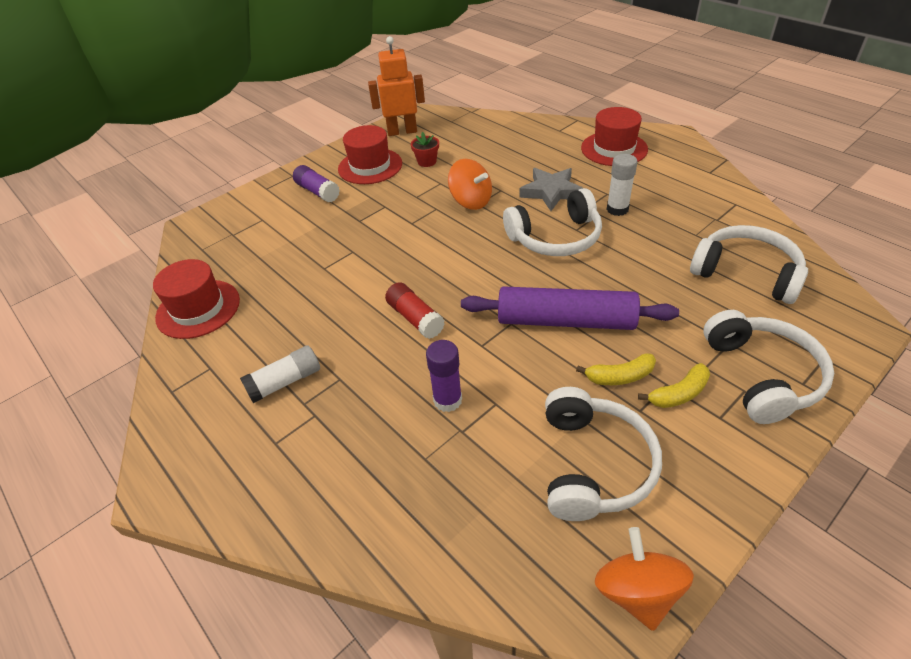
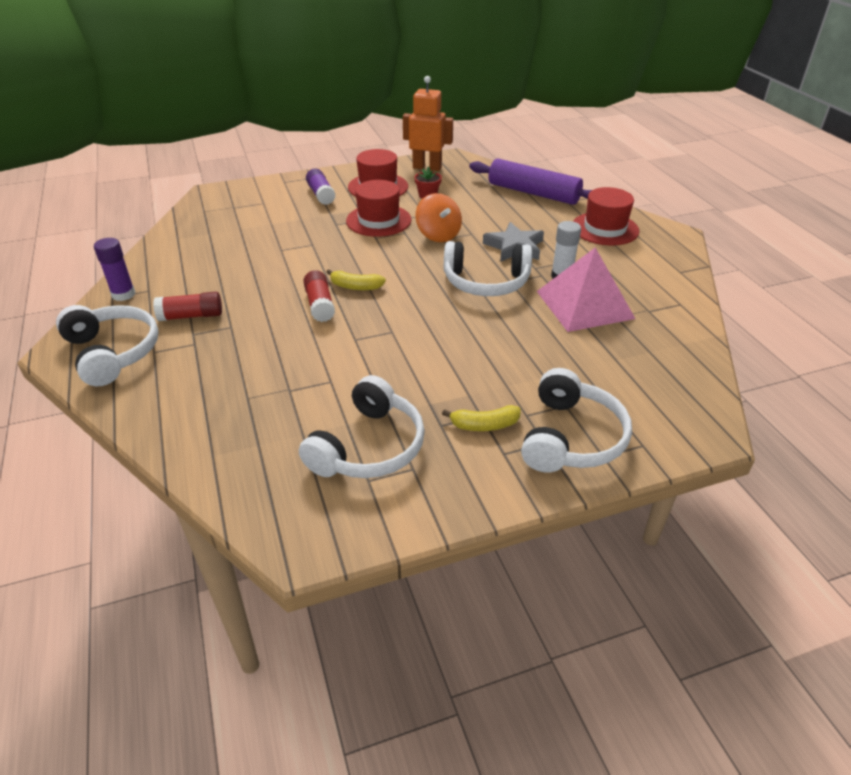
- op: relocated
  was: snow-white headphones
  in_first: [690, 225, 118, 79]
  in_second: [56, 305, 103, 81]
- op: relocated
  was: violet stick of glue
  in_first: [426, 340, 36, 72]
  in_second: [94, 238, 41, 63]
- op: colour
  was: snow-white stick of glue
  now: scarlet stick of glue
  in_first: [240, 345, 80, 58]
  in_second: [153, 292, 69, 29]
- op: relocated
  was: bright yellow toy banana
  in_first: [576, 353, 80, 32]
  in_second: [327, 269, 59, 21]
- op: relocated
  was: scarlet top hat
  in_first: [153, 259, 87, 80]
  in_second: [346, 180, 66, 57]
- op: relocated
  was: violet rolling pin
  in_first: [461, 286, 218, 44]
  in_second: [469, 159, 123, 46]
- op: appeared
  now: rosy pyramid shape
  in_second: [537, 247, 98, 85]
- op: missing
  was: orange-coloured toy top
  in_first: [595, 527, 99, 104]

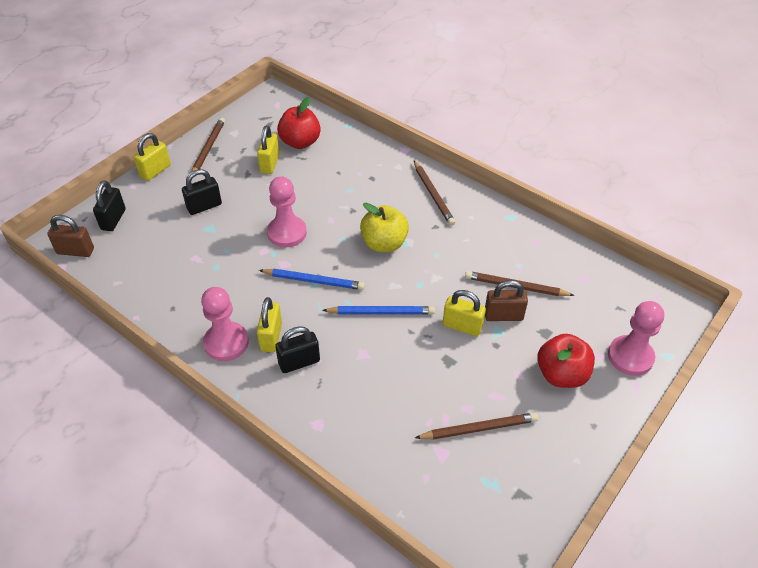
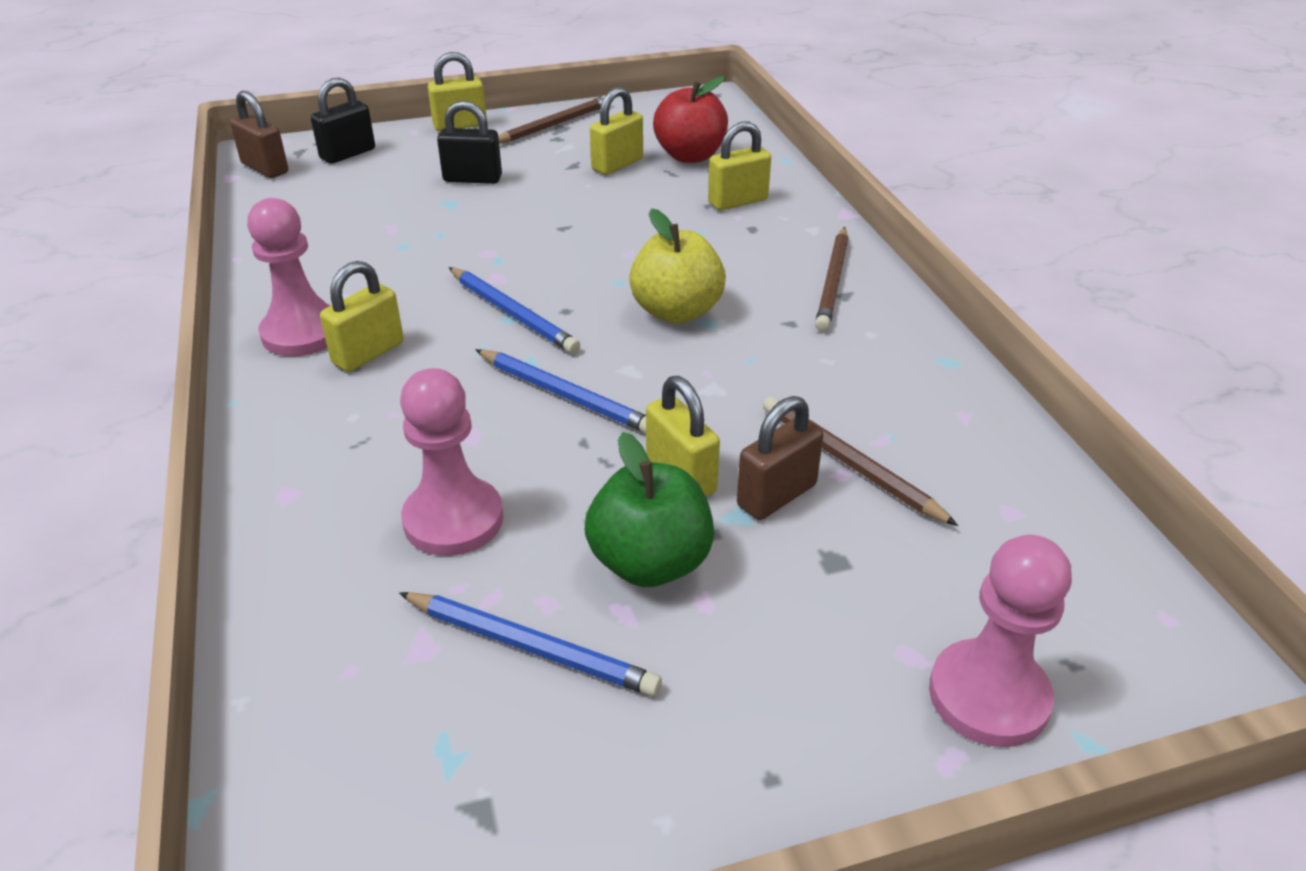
- op: colour
  was: dark brown lead pencil
  now: cobalt lead pencil
  in_first: [415, 412, 123, 28]
  in_second: [399, 592, 263, 104]
- op: relocated
  was: rosy game pawn
  in_first: [267, 176, 40, 71]
  in_second: [400, 368, 103, 188]
- op: appeared
  now: emerald toy apple
  in_second: [585, 432, 129, 155]
- op: appeared
  now: bright yellow small lock
  in_second: [708, 121, 63, 89]
- op: spun
  was: dark brown small lock
  in_first: [485, 280, 43, 41]
  in_second: [737, 396, 86, 124]
  clockwise: -75
- op: missing
  was: jet-black small lock
  in_first: [275, 326, 45, 47]
- op: missing
  was: scarlet toy apple
  in_first: [537, 334, 58, 54]

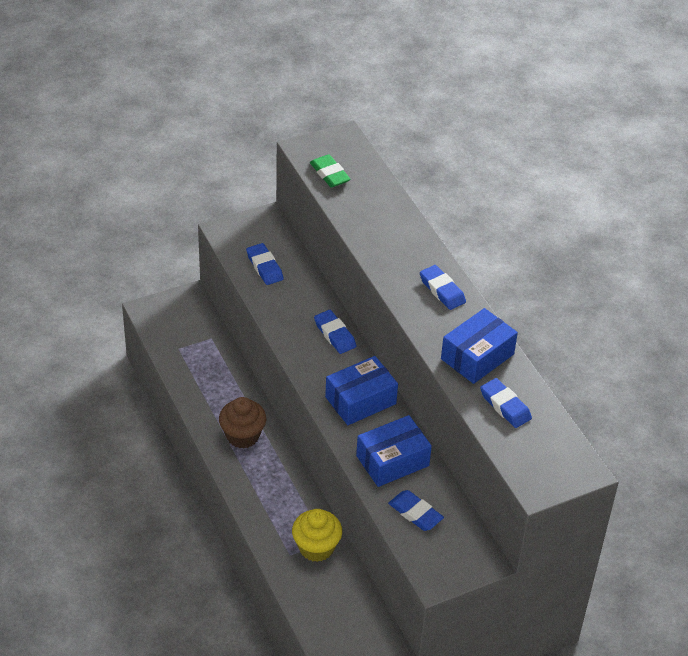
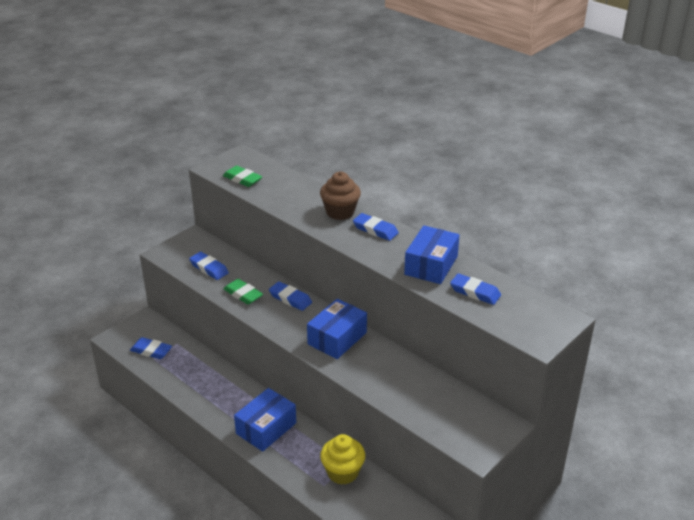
- op: relocated
  was: cobalt pencil eraser
  in_first: [388, 490, 56, 41]
  in_second: [130, 337, 42, 22]
- op: appeared
  now: emerald pencil eraser
  in_second: [223, 279, 40, 25]
- op: relocated
  was: cobalt package
  in_first: [356, 415, 76, 72]
  in_second: [234, 388, 62, 63]
- op: relocated
  was: dark brown muffin
  in_first: [219, 397, 47, 52]
  in_second: [320, 172, 41, 48]

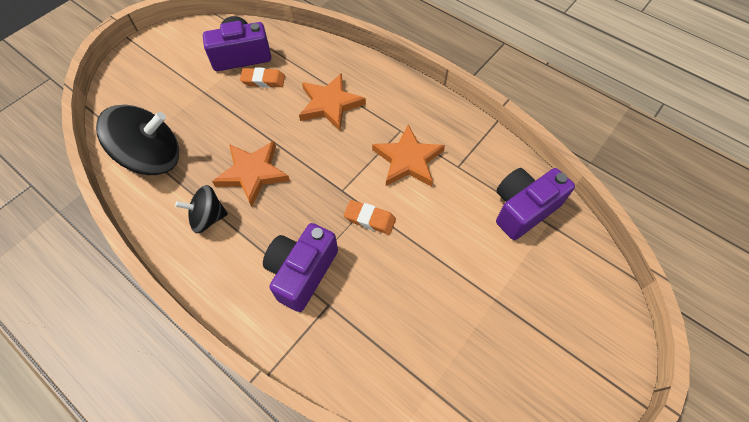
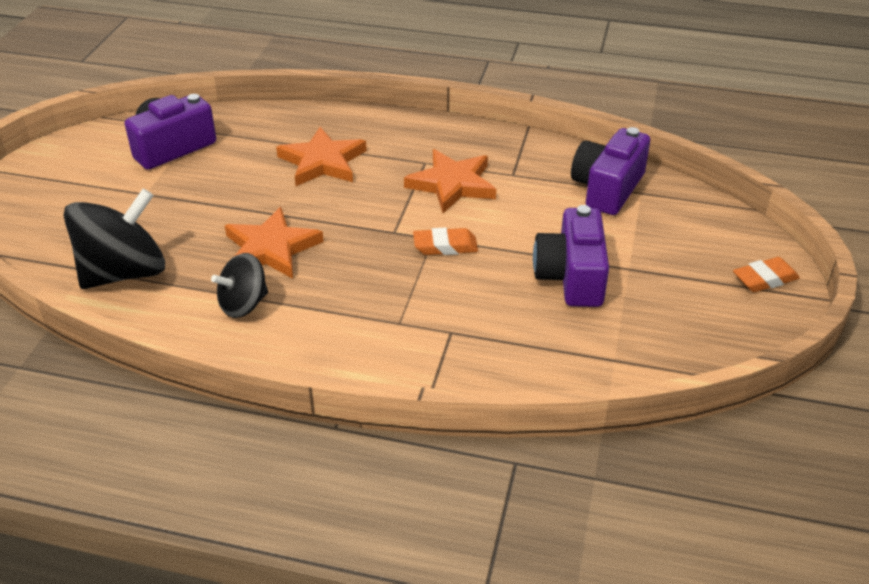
- op: relocated
  was: violet photo camera
  in_first: [263, 223, 75, 89]
  in_second: [533, 205, 76, 102]
- op: relocated
  was: orange-coloured pencil eraser
  in_first: [240, 67, 45, 21]
  in_second: [733, 257, 67, 35]

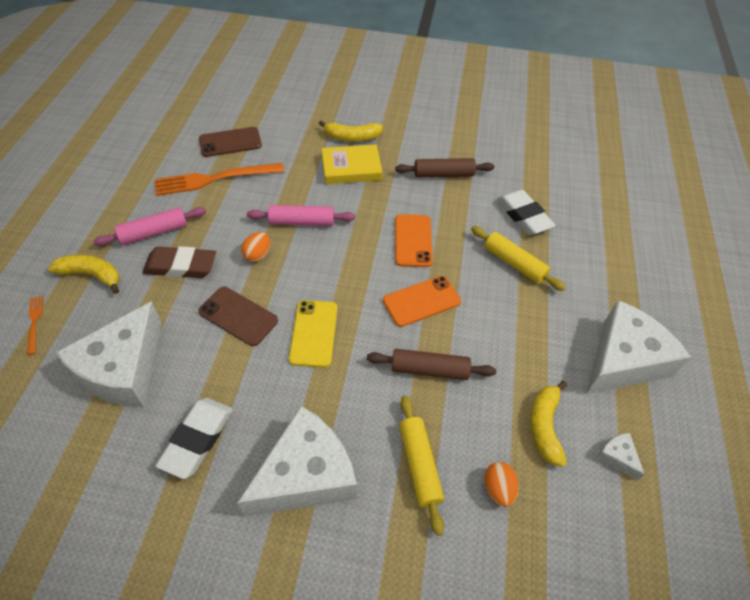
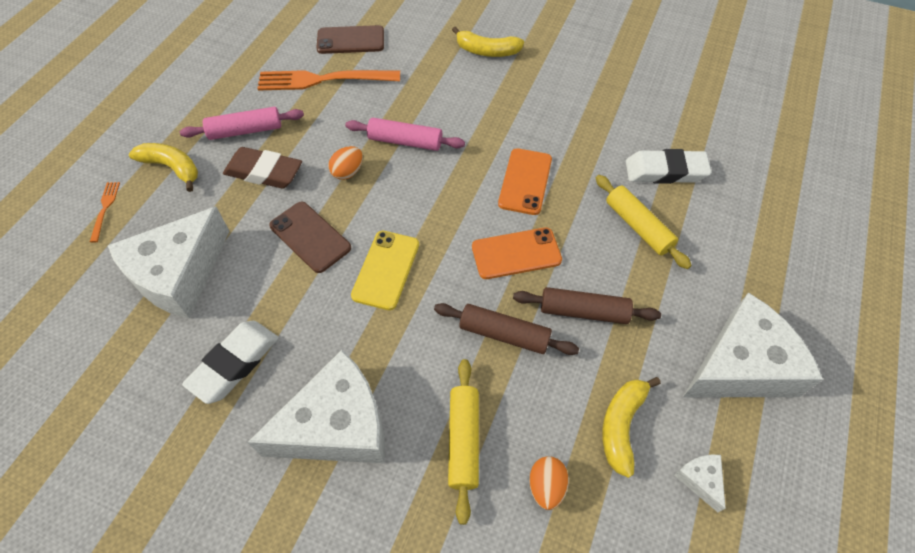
- op: relocated
  was: dark brown rolling pin
  in_first: [395, 158, 99, 19]
  in_second: [513, 287, 148, 37]
- op: spun
  was: snow-white pencil eraser
  in_first: [497, 190, 59, 45]
  in_second: [626, 149, 86, 35]
  clockwise: -75
- op: missing
  was: bright yellow hardcover
  in_first: [322, 144, 60, 40]

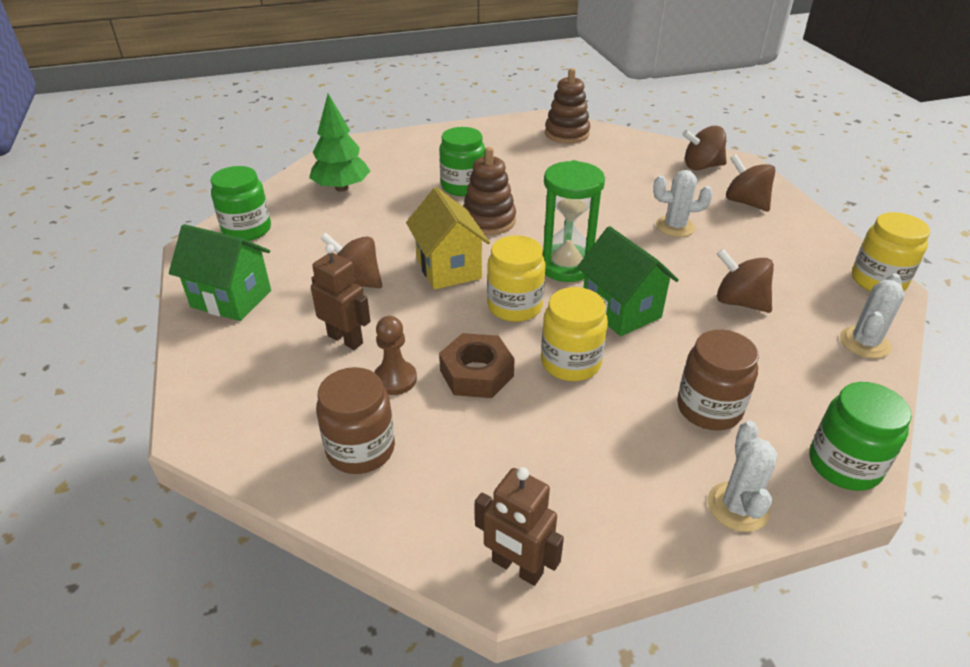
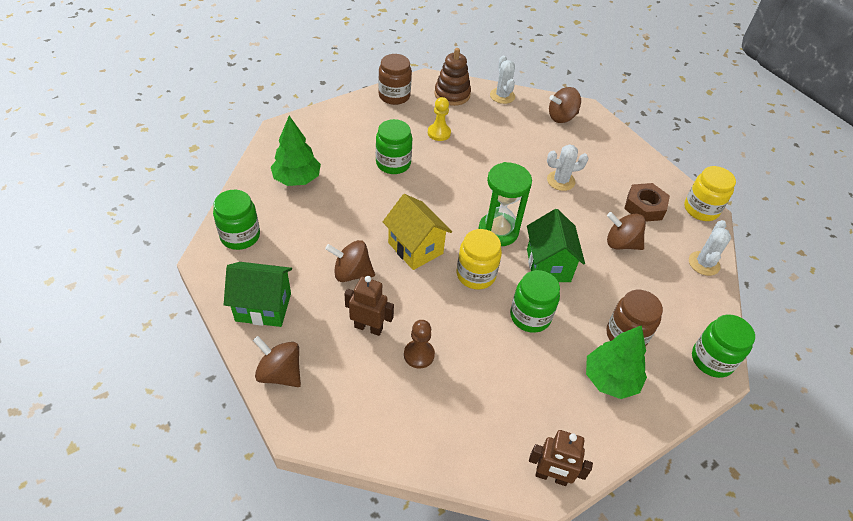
- op: relocated
  was: dark brown toy top
  in_first: [726, 154, 50, 57]
  in_second: [253, 336, 48, 51]
- op: relocated
  was: dark brown jam jar
  in_first: [316, 367, 79, 107]
  in_second: [378, 54, 34, 51]
- op: appeared
  now: bright yellow game pawn
  in_second: [428, 97, 23, 44]
- op: relocated
  was: snow-white saguaro cactus
  in_first: [708, 421, 70, 111]
  in_second: [490, 56, 25, 48]
- op: colour
  was: bright yellow jam jar
  now: emerald jam jar
  in_first: [541, 287, 67, 94]
  in_second: [510, 270, 50, 63]
- op: spun
  was: emerald toy house
  in_first: [577, 226, 102, 110]
  in_second: [527, 209, 58, 73]
  clockwise: 45
- op: appeared
  now: emerald tree
  in_second: [586, 325, 61, 74]
- op: relocated
  was: dark brown hex nut
  in_first: [439, 333, 76, 65]
  in_second: [624, 183, 46, 39]
- op: missing
  was: dark brown stacking rings
  in_first: [463, 147, 53, 88]

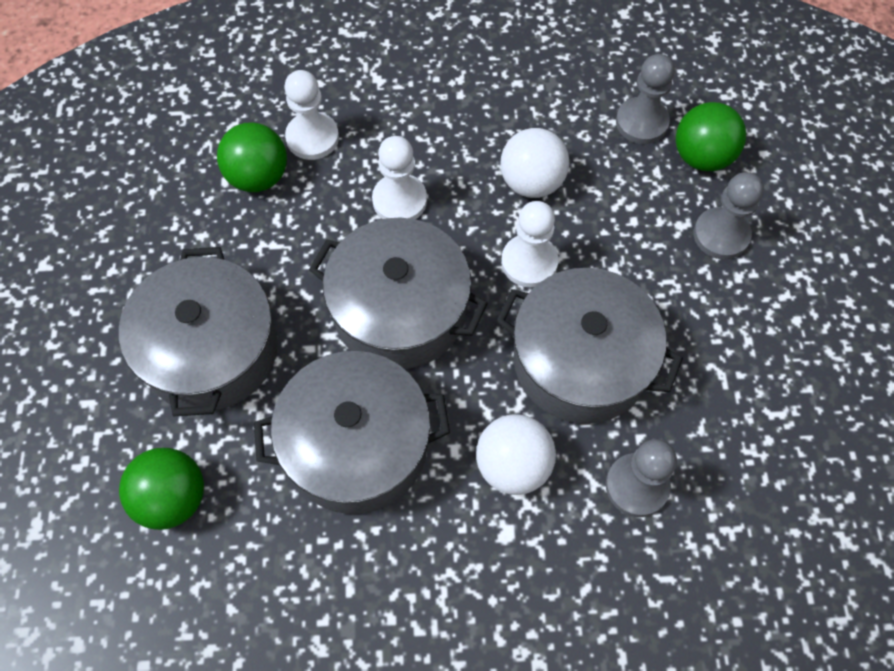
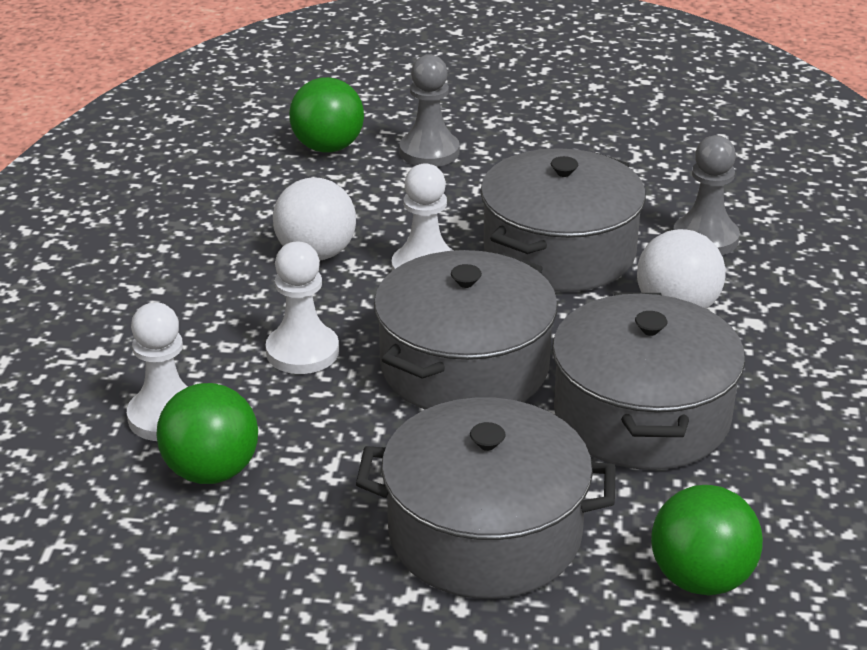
- op: missing
  was: gray game pawn
  in_first: [616, 54, 59, 90]

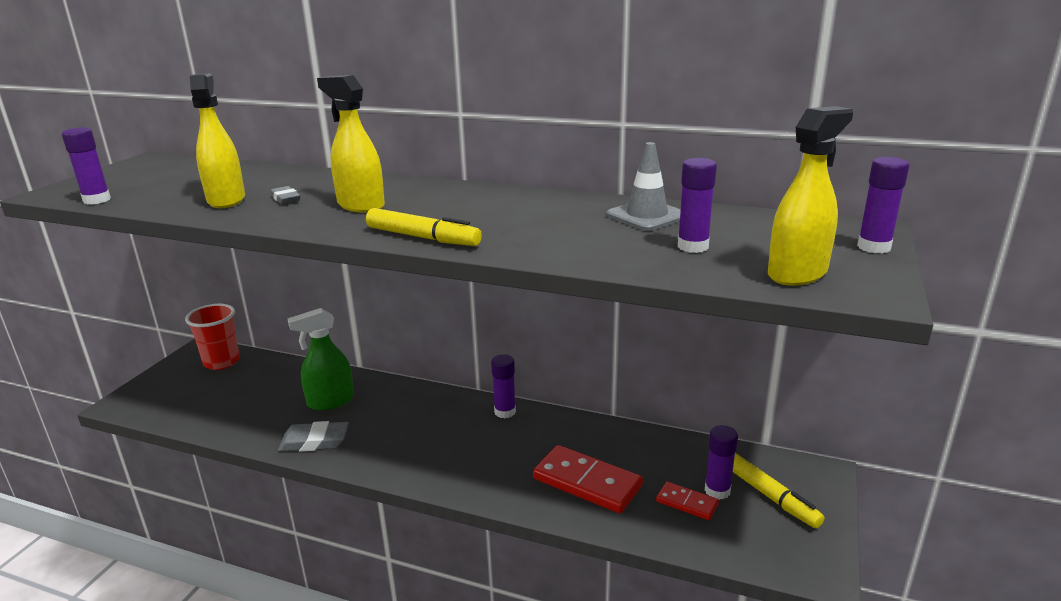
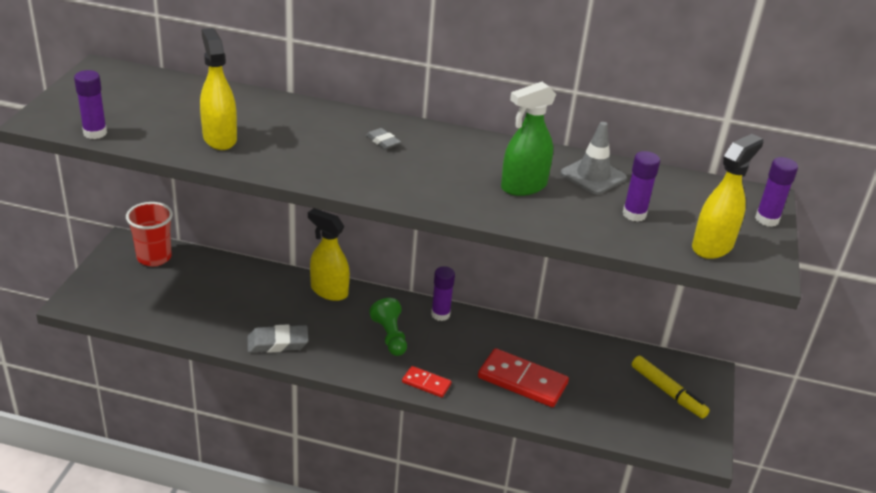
- op: relocated
  was: bright yellow sprayer
  in_first: [317, 75, 68, 138]
  in_second: [308, 208, 42, 93]
- op: relocated
  was: gray pencil eraser
  in_first: [270, 186, 30, 18]
  in_second: [366, 128, 35, 22]
- op: appeared
  now: emerald game pawn
  in_second: [369, 298, 38, 58]
- op: relocated
  was: scarlet domino tile
  in_first: [656, 482, 63, 38]
  in_second: [402, 366, 50, 32]
- op: relocated
  was: emerald sprayer
  in_first: [287, 308, 67, 102]
  in_second: [501, 82, 55, 114]
- op: missing
  was: bright yellow marker pen
  in_first: [366, 208, 116, 38]
- op: missing
  was: violet stick of glue
  in_first: [705, 425, 33, 75]

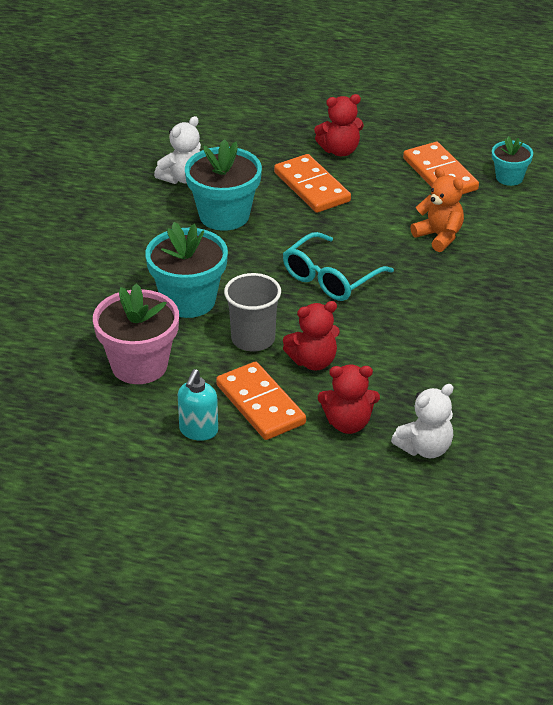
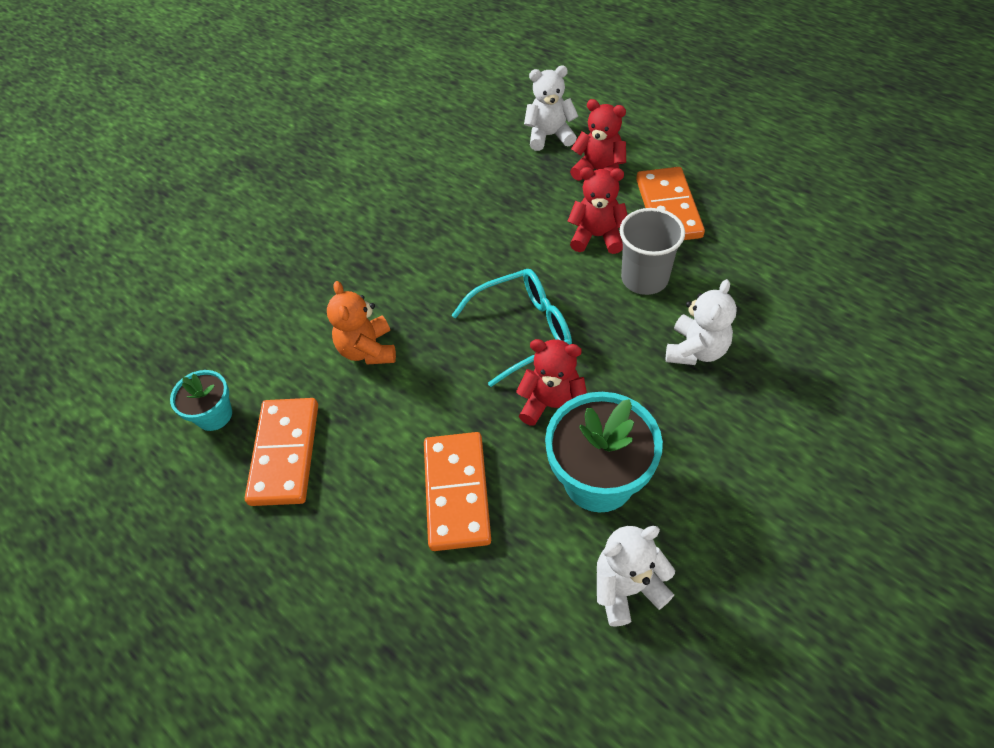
- op: relocated
  was: scarlet teddy
  in_first: [314, 94, 50, 62]
  in_second: [516, 339, 71, 87]
- op: exchanged
  was: aqua potted plant
  now: snow-white teddy
  in_first: [145, 222, 83, 96]
  in_second: [666, 279, 71, 86]
- op: missing
  was: rosy potted plant
  in_first: [93, 283, 86, 101]
- op: missing
  was: aqua soap pump
  in_first: [178, 369, 40, 72]

